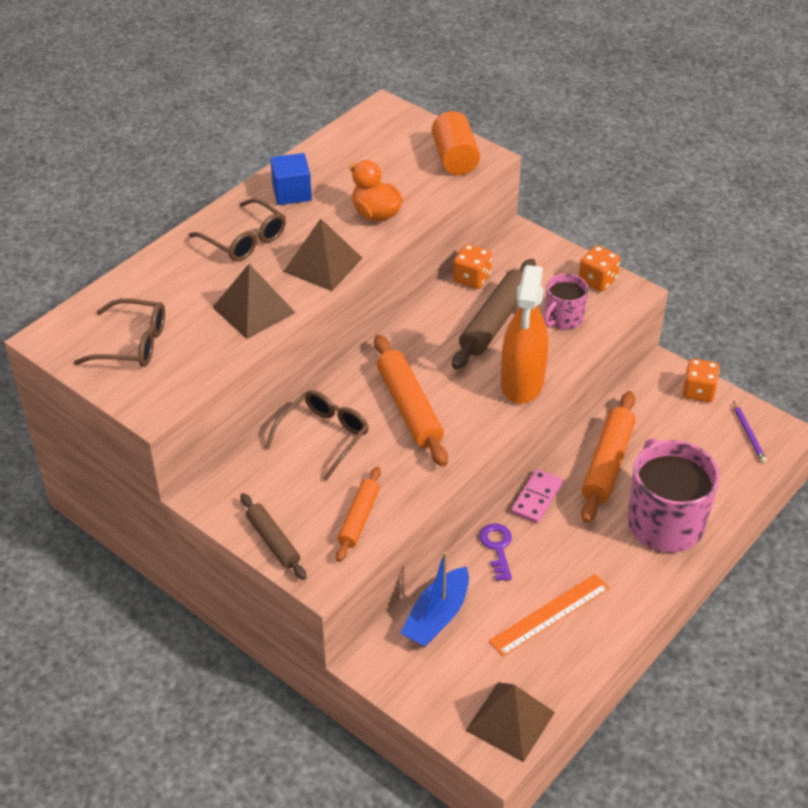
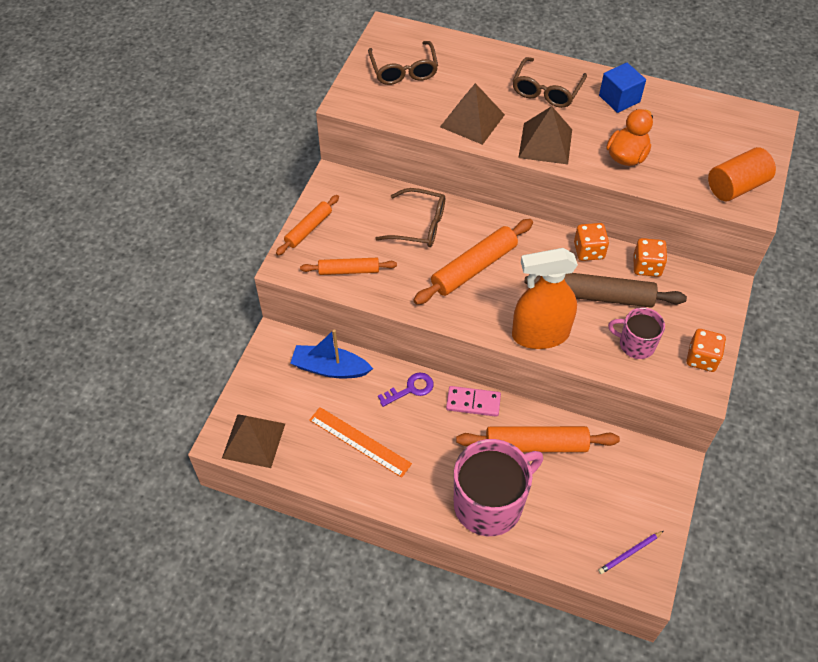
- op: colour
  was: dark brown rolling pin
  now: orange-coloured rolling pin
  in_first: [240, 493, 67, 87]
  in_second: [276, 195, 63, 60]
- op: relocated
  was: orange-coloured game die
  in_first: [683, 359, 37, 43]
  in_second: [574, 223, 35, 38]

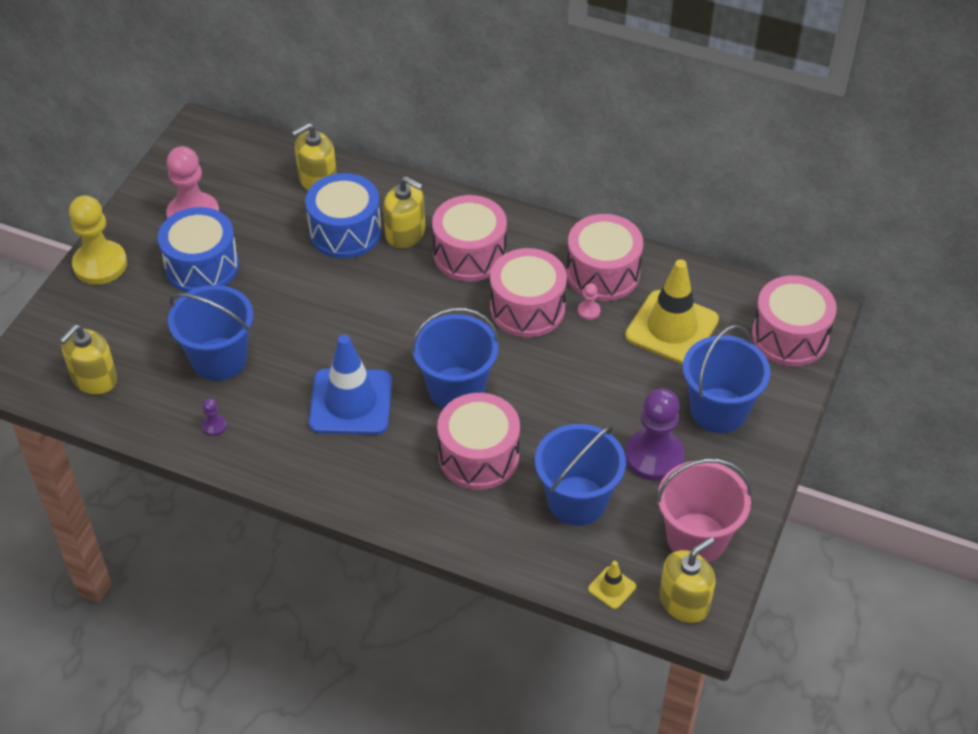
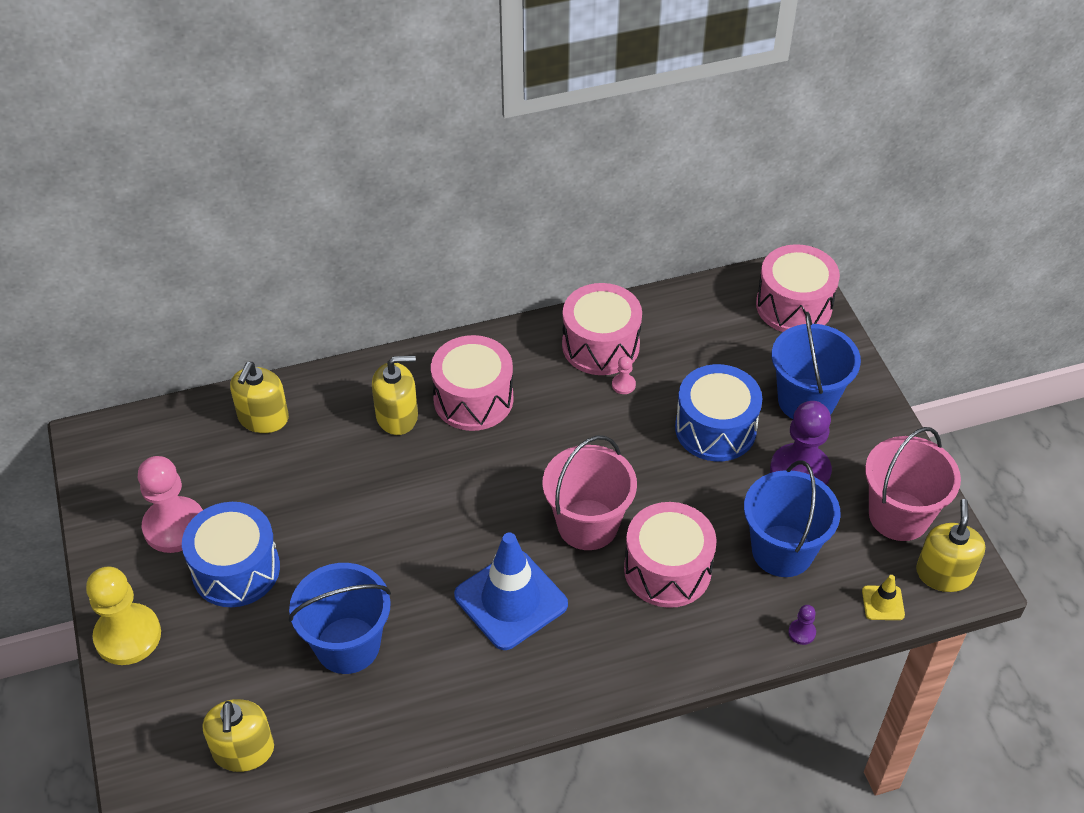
- op: colour
  was: cobalt sand bucket
  now: rosy sand bucket
  in_first: [411, 308, 89, 100]
  in_second: [542, 436, 95, 114]
- op: relocated
  was: cobalt toy drum
  in_first: [305, 173, 77, 85]
  in_second: [675, 364, 87, 97]
- op: relocated
  was: violet game pawn
  in_first: [202, 398, 25, 38]
  in_second: [788, 605, 28, 40]
- op: missing
  was: rosy toy drum
  in_first: [490, 248, 77, 89]
- op: missing
  was: bright yellow safety cone
  in_first: [625, 260, 94, 105]

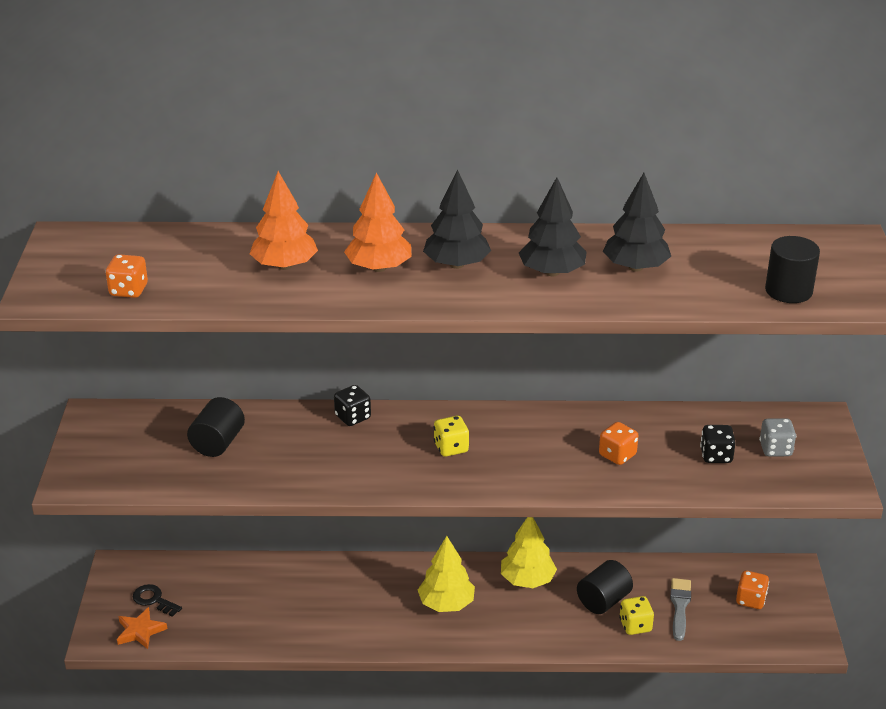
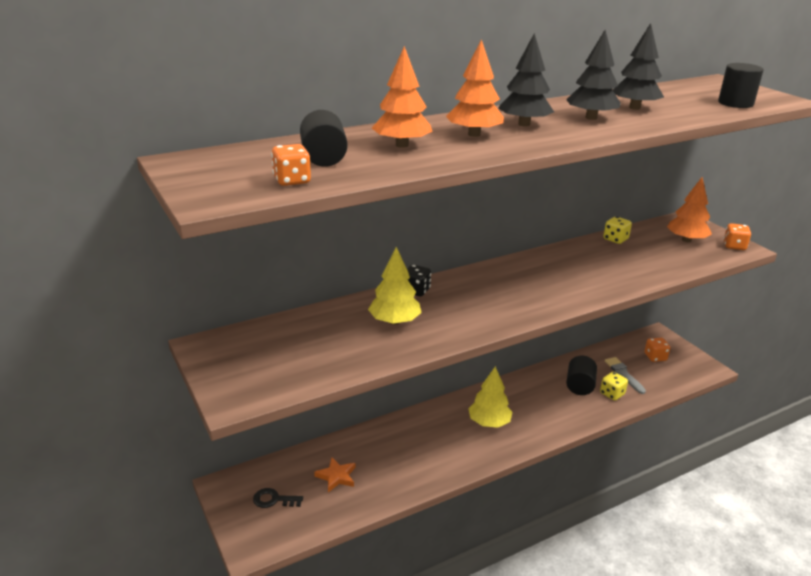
- op: relocated
  was: jet-black solid cylinder
  in_first: [187, 397, 58, 60]
  in_second: [300, 110, 48, 57]
- op: relocated
  was: orange-coloured five-pointed star
  in_first: [117, 607, 50, 42]
  in_second: [314, 457, 42, 35]
- op: relocated
  was: bright yellow tree
  in_first: [501, 517, 56, 71]
  in_second: [368, 247, 54, 78]
- op: relocated
  was: bright yellow game die
  in_first: [434, 416, 35, 41]
  in_second: [603, 216, 29, 28]
- op: exchanged
  was: gray game die
  now: orange-coloured tree
  in_first: [759, 418, 37, 39]
  in_second: [667, 177, 45, 65]
- op: relocated
  was: orange-coloured game die
  in_first: [599, 422, 39, 43]
  in_second: [724, 223, 27, 27]
- op: missing
  was: jet-black game die
  in_first: [700, 425, 36, 38]

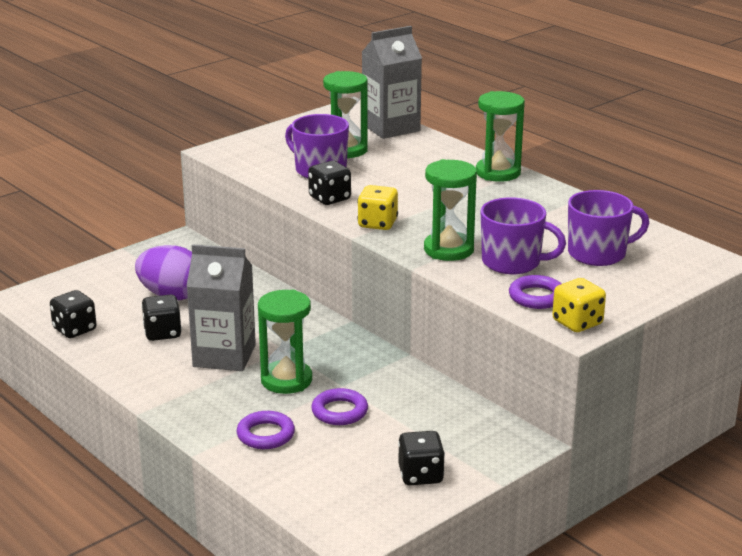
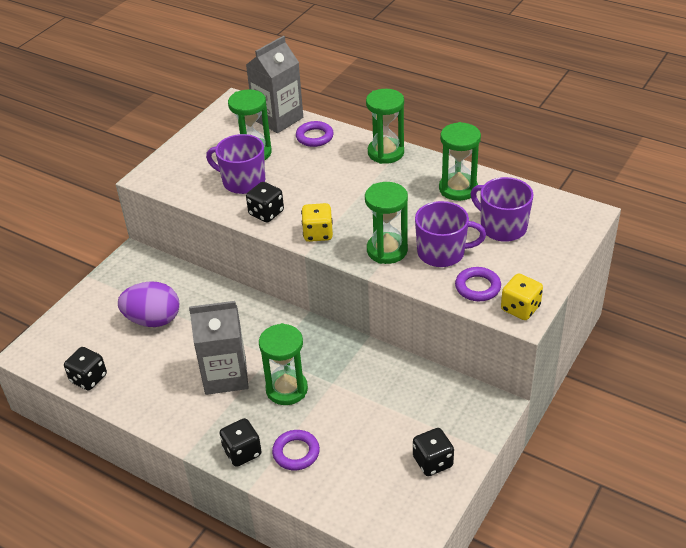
- op: relocated
  was: jet-black game die
  in_first: [141, 295, 41, 46]
  in_second: [220, 418, 42, 49]
- op: relocated
  was: violet torus
  in_first: [311, 388, 57, 37]
  in_second: [296, 121, 38, 26]
- op: appeared
  now: emerald sandglass
  in_second: [439, 122, 42, 79]
- op: spun
  was: violet mug
  in_first: [568, 190, 81, 76]
  in_second: [471, 177, 63, 65]
  clockwise: -105

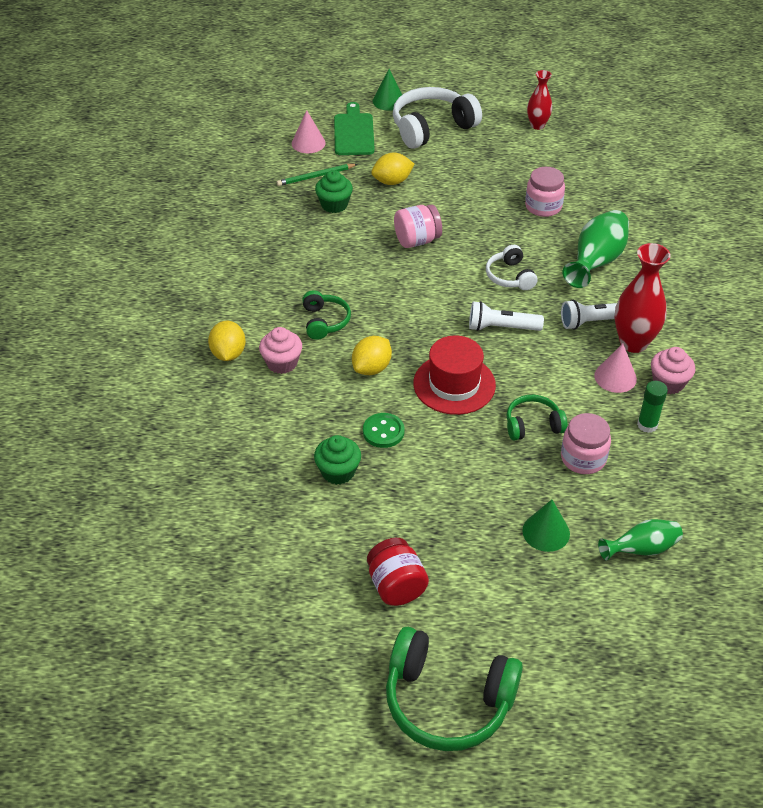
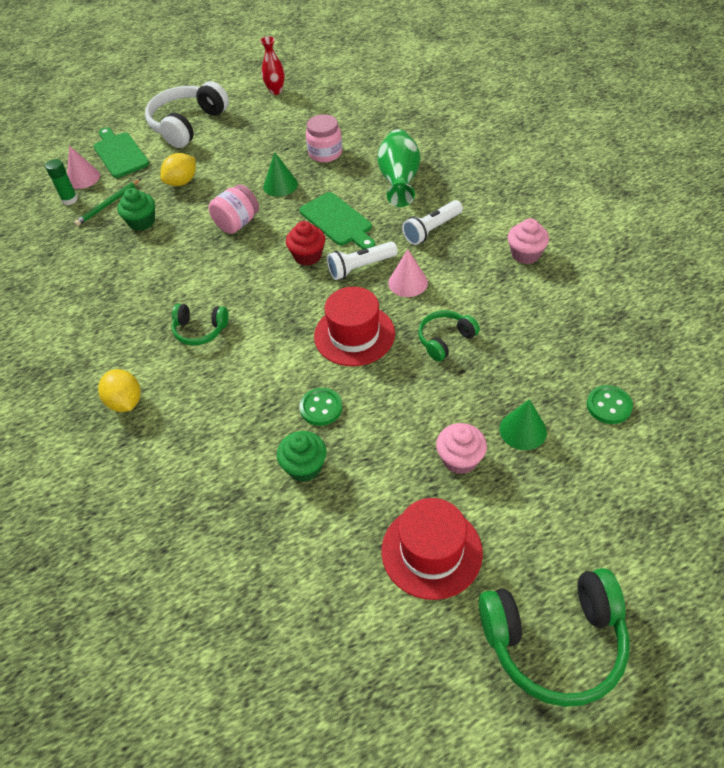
- op: relocated
  was: emerald stick of glue
  in_first: [637, 381, 31, 52]
  in_second: [45, 159, 33, 46]
- op: spun
  was: emerald headphones
  in_first: [302, 290, 49, 50]
  in_second: [172, 304, 57, 41]
  clockwise: 135
- op: relocated
  was: emerald solid cone
  in_first: [373, 69, 29, 42]
  in_second: [263, 152, 35, 45]
- op: appeared
  now: scarlet muffin
  in_second: [286, 221, 39, 45]
- op: exchanged
  was: snow-white headphones
  now: emerald chopping board
  in_first: [486, 245, 52, 45]
  in_second: [300, 192, 75, 57]
- op: exchanged
  was: scarlet jam jar
  now: scarlet top hat
  in_first: [367, 538, 62, 68]
  in_second: [381, 498, 102, 102]
- op: relocated
  was: rosy solid cone
  in_first: [594, 344, 43, 49]
  in_second: [388, 249, 40, 48]
- op: relocated
  was: rosy muffin
  in_first: [259, 327, 43, 47]
  in_second: [436, 423, 51, 51]
- op: exchanged
  was: emerald flower vase
  now: emerald shirt button
  in_first: [598, 519, 85, 41]
  in_second: [587, 385, 46, 39]
- op: missing
  was: bright yellow toy lemon
  in_first: [352, 336, 40, 39]
- op: missing
  was: rosy jam jar
  in_first: [561, 413, 50, 61]
- op: missing
  was: scarlet flower vase
  in_first: [614, 243, 57, 110]

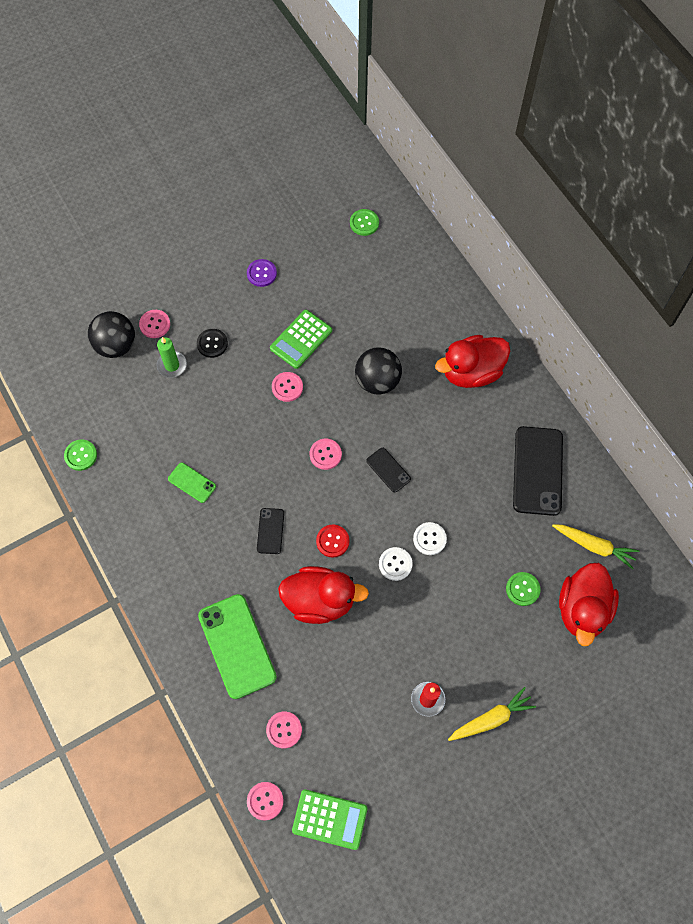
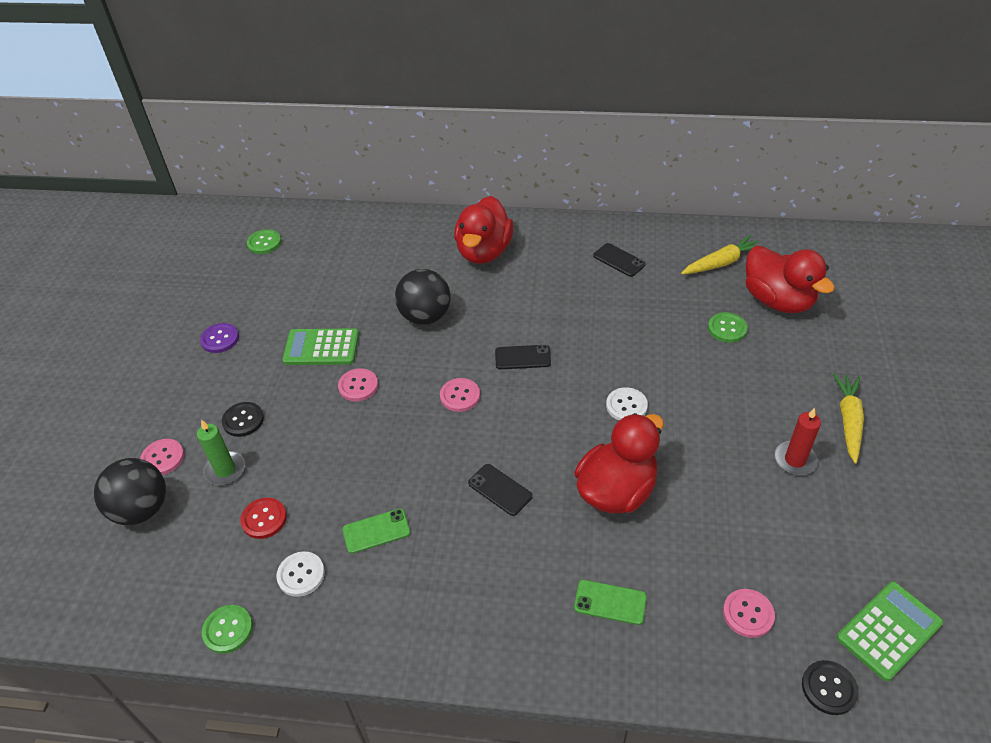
- op: relocated
  was: scarlet shirt button
  in_first: [316, 525, 34, 33]
  in_second: [240, 498, 47, 41]
- op: relocated
  was: snow-white shirt button
  in_first: [413, 522, 34, 33]
  in_second: [276, 551, 49, 46]
- op: spun
  was: emerald adding machine
  in_first: [270, 310, 62, 59]
  in_second: [282, 328, 77, 37]
  clockwise: 105
- op: size
  was: emerald smartphone
  in_first: [198, 594, 79, 105]
  in_second: [574, 580, 73, 45]
  ratio: 0.5
- op: size
  was: jet-black smartphone
  in_first: [513, 426, 50, 90]
  in_second: [593, 243, 53, 34]
  ratio: 0.5
- op: colour
  was: rosy shirt button
  now: jet-black shirt button
  in_first: [247, 782, 37, 39]
  in_second: [802, 660, 57, 55]

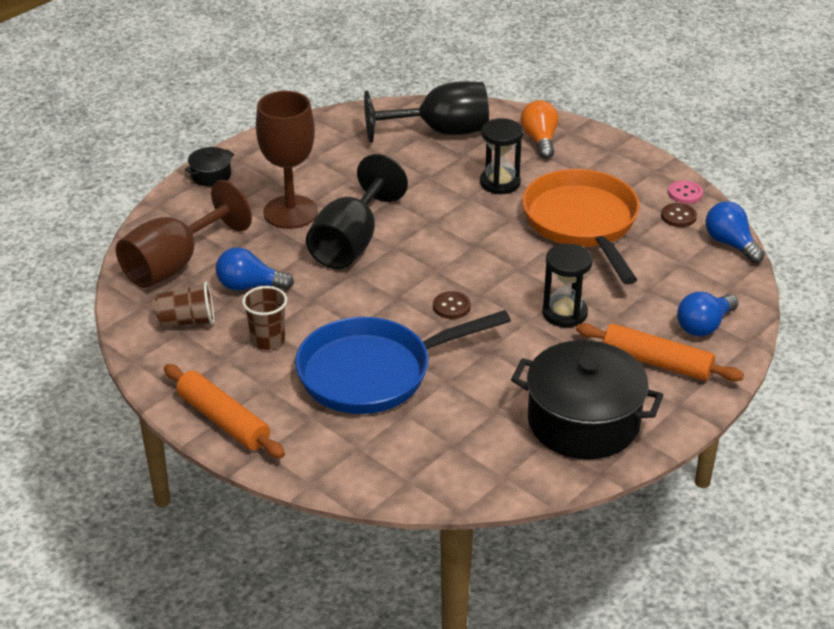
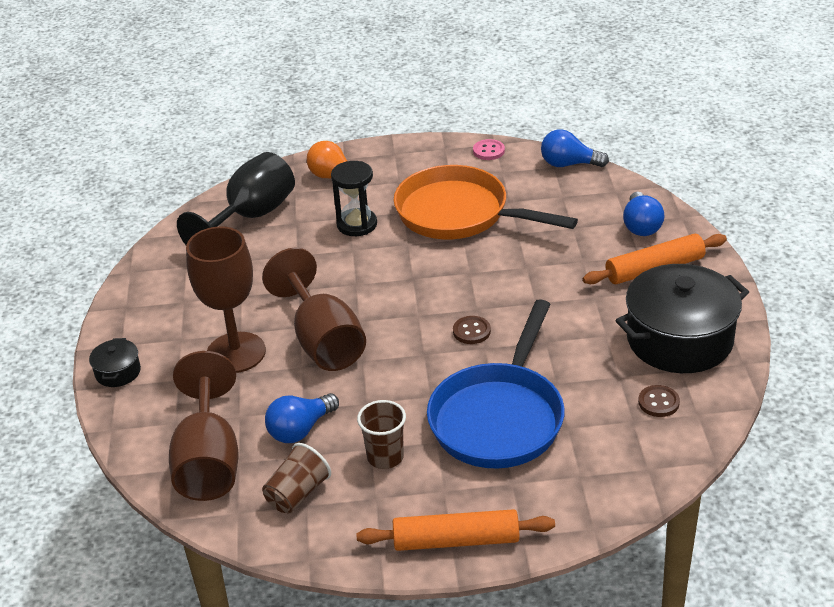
- op: colour
  was: jet-black chalice
  now: dark brown chalice
  in_first: [306, 154, 102, 115]
  in_second: [262, 248, 104, 123]
- op: relocated
  was: dark brown shirt button
  in_first: [661, 203, 36, 24]
  in_second: [638, 385, 42, 32]
- op: missing
  was: jet-black sandglass
  in_first: [542, 244, 51, 84]

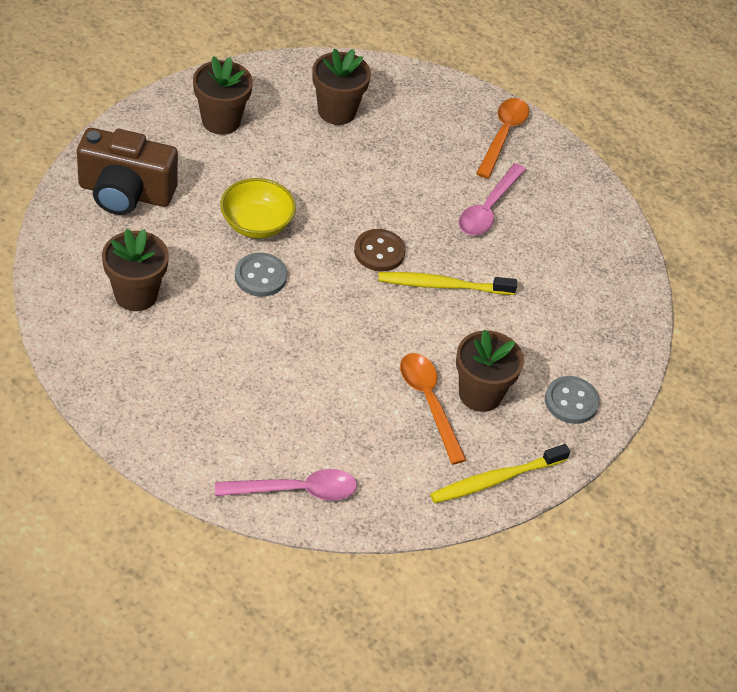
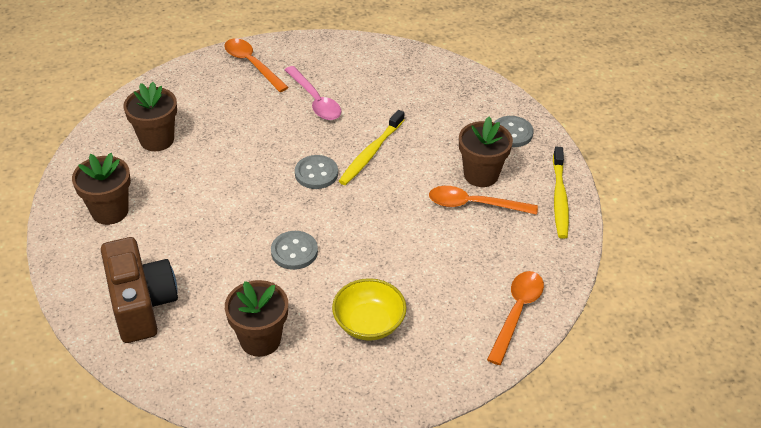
- op: spun
  was: dark brown photo camera
  in_first: [77, 128, 101, 87]
  in_second: [101, 237, 77, 106]
  clockwise: -60
- op: colour
  was: dark brown shirt button
  now: gray shirt button
  in_first: [354, 229, 52, 43]
  in_second: [295, 155, 43, 34]
- op: relocated
  was: bright yellow serving bowl
  in_first: [220, 178, 76, 61]
  in_second: [332, 278, 75, 63]
- op: colour
  was: rosy teaspoon
  now: orange-coloured teaspoon
  in_first: [215, 469, 142, 32]
  in_second: [487, 271, 57, 94]

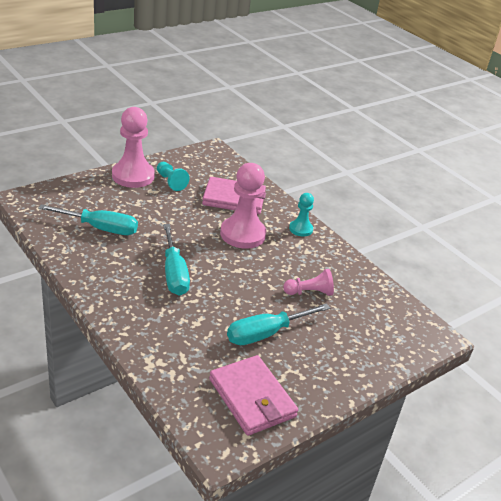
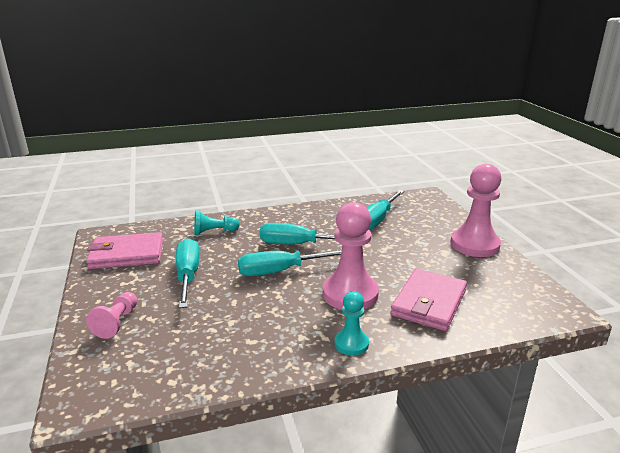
- op: relocated
  was: rosy game pawn
  in_first: [283, 269, 51, 27]
  in_second: [86, 292, 51, 47]
- op: relocated
  was: aqua game pawn
  in_first: [157, 162, 32, 29]
  in_second: [194, 211, 46, 24]
- op: appeared
  now: aqua screwdriver
  in_second: [238, 250, 104, 26]

